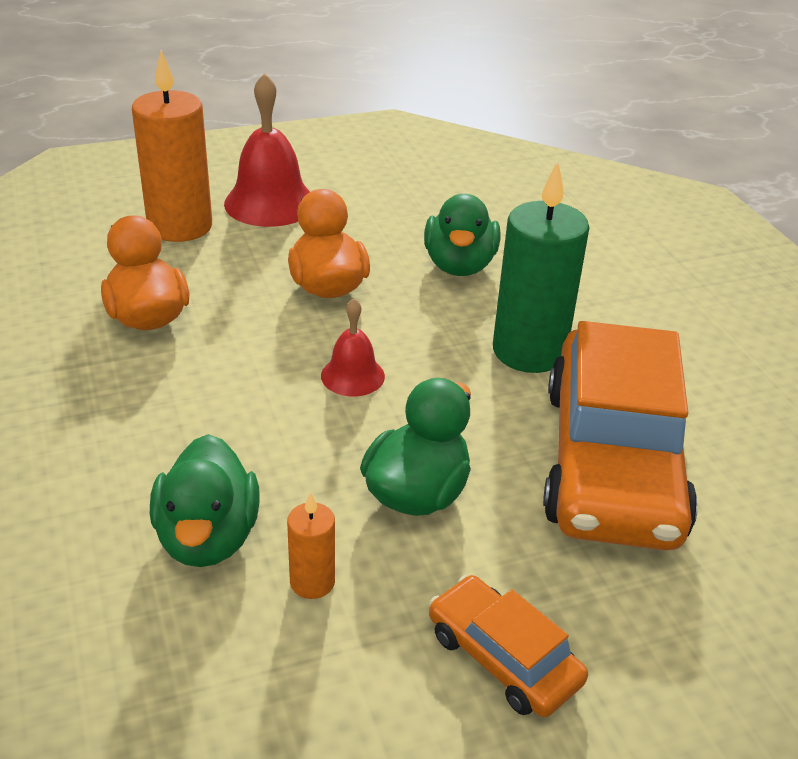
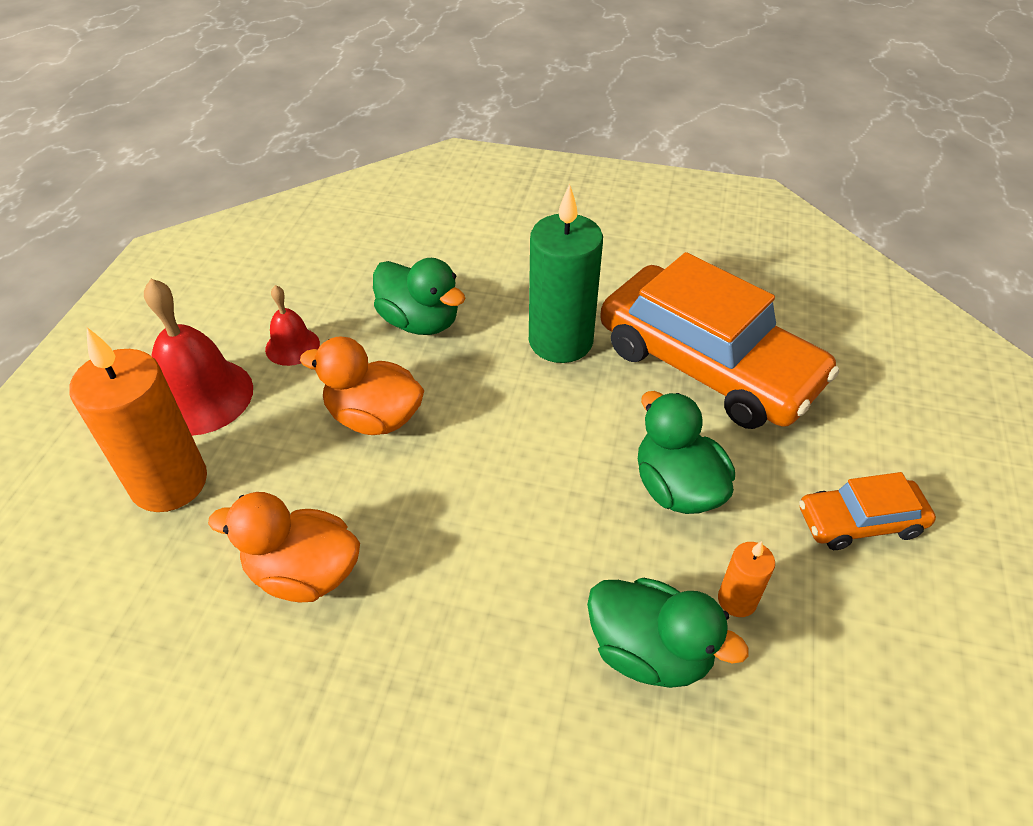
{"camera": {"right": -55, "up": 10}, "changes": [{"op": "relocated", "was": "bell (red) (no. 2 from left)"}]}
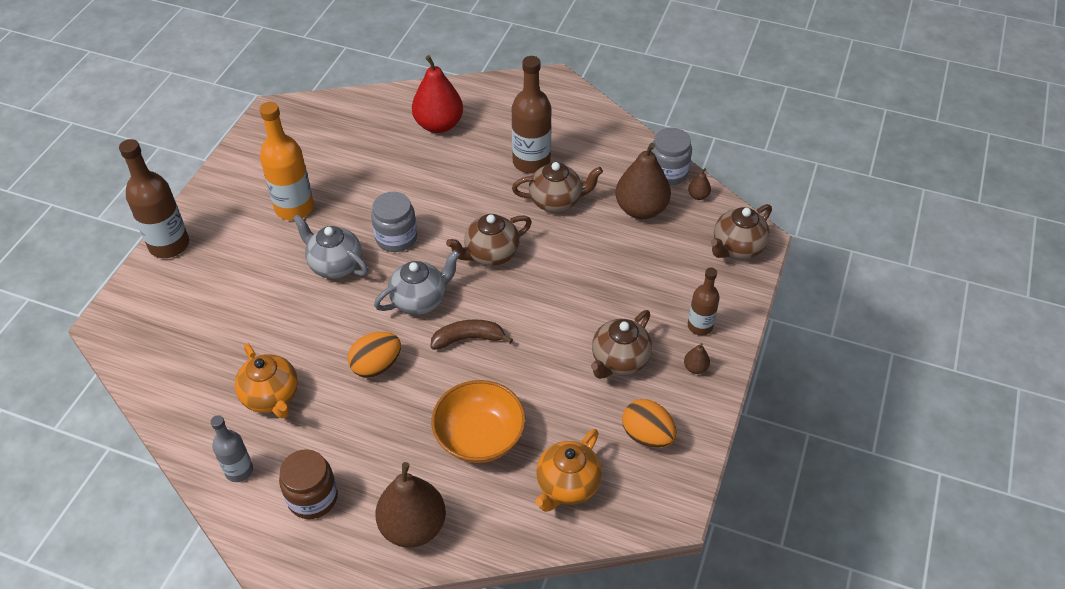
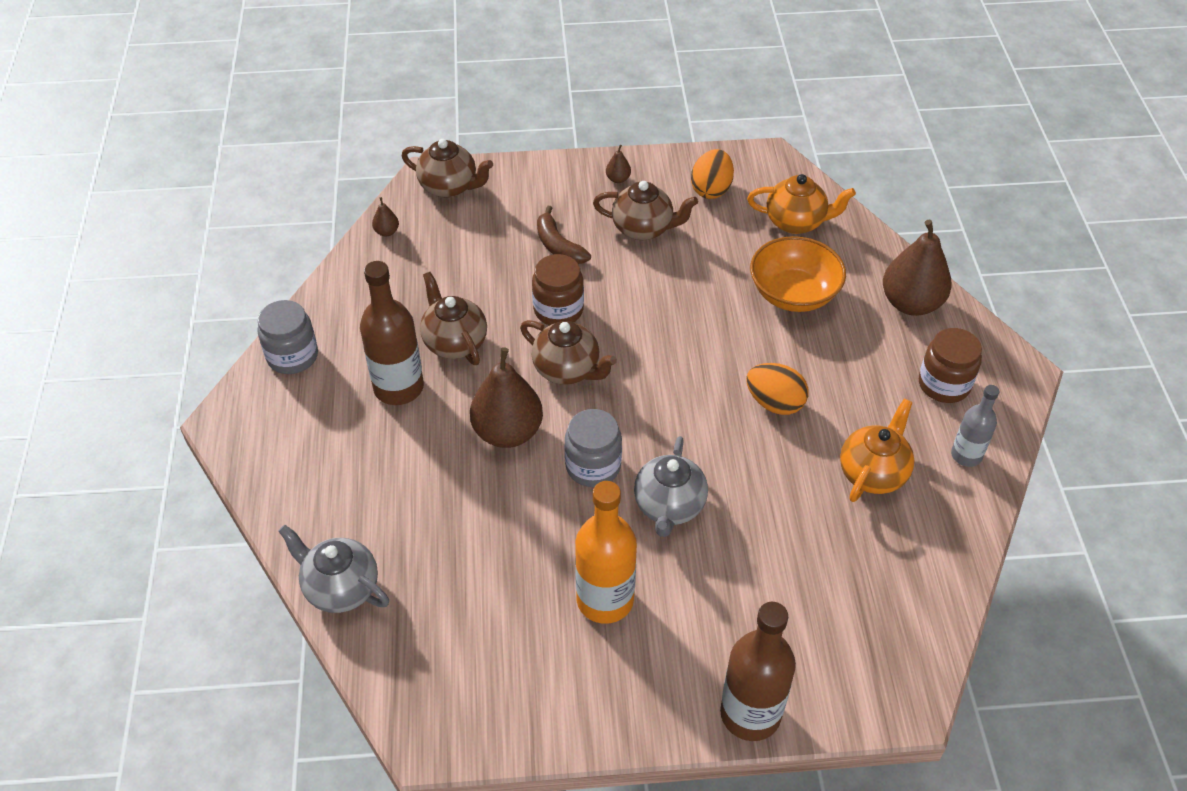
{"camera": {"right": -115, "up": 0}, "changes": [{"op": "relocated", "was": "jar (grey) (no. 2 from left in the first image)", "now": "jar (grey) (no. 1 from left)"}, {"op": "relocated", "was": "teapot (grey) (no. 2 from left in the first image)", "now": "teapot (grey) (no. 1 from left)"}, {"op": "relocated", "was": "pear (brown) (no. 2 from left)"}, {"op": "appeared", "now": "jar (brown) (no. 1 from left)"}, {"op": "relocated", "was": "banana (brown)"}, {"op": "missing", "was": "pear (red)"}, {"op": "missing", "was": "bottle (brown) (no. 3 from left)"}]}
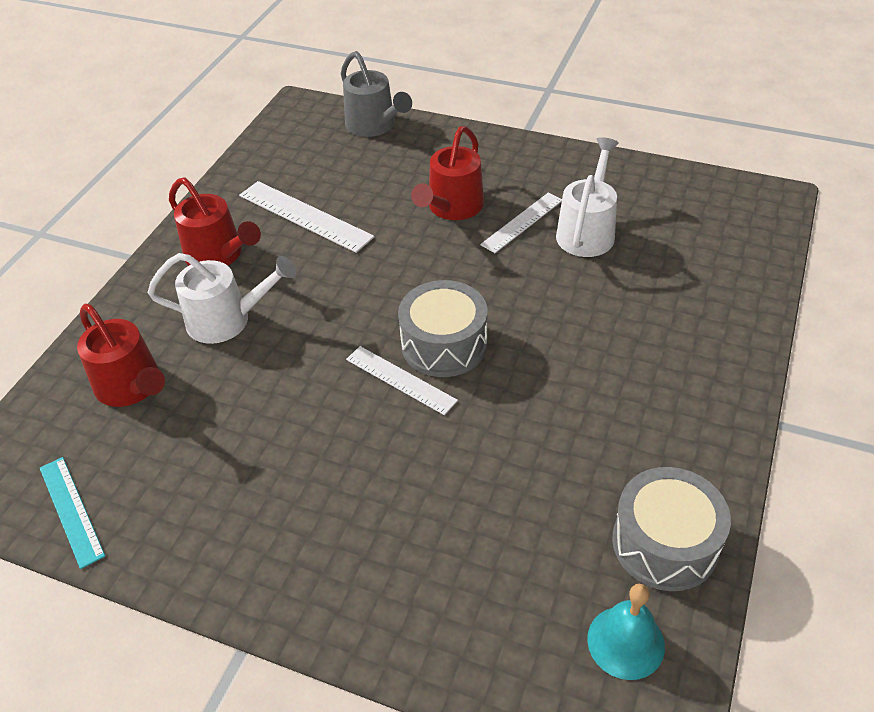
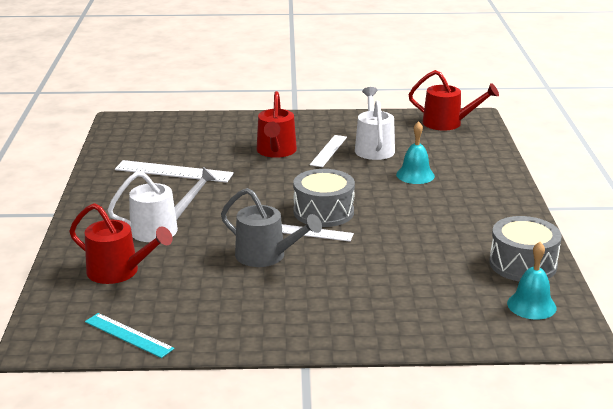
{"camera": {"right": -25, "up": -20}, "changes": [{"op": "relocated", "was": "watering can (grey)"}, {"op": "appeared", "now": "bell (turquoise) (no. 1 from left)"}, {"op": "relocated", "was": "watering can (red) (no. 2 from left in the first image)", "now": "watering can (red) (no. 3 from left)"}]}
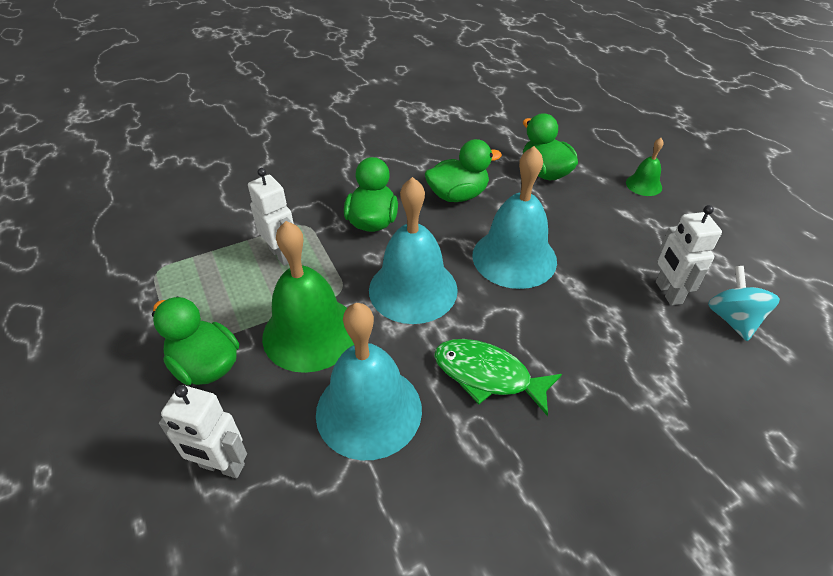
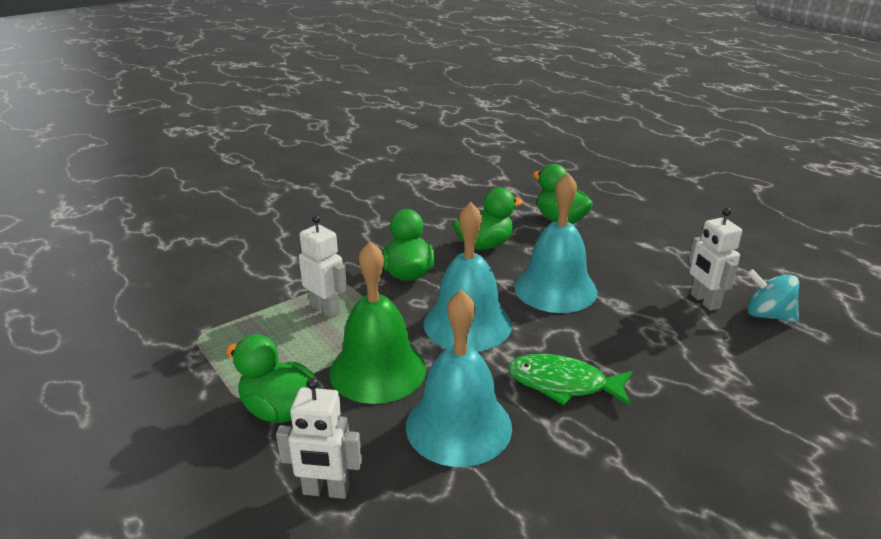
{"camera": {"right": -10, "up": -15}, "changes": [{"op": "spun", "was": "spinning top (turquoise)", "clockwise": -45}, {"op": "missing", "was": "bell (green) (no. 2 from left)"}]}
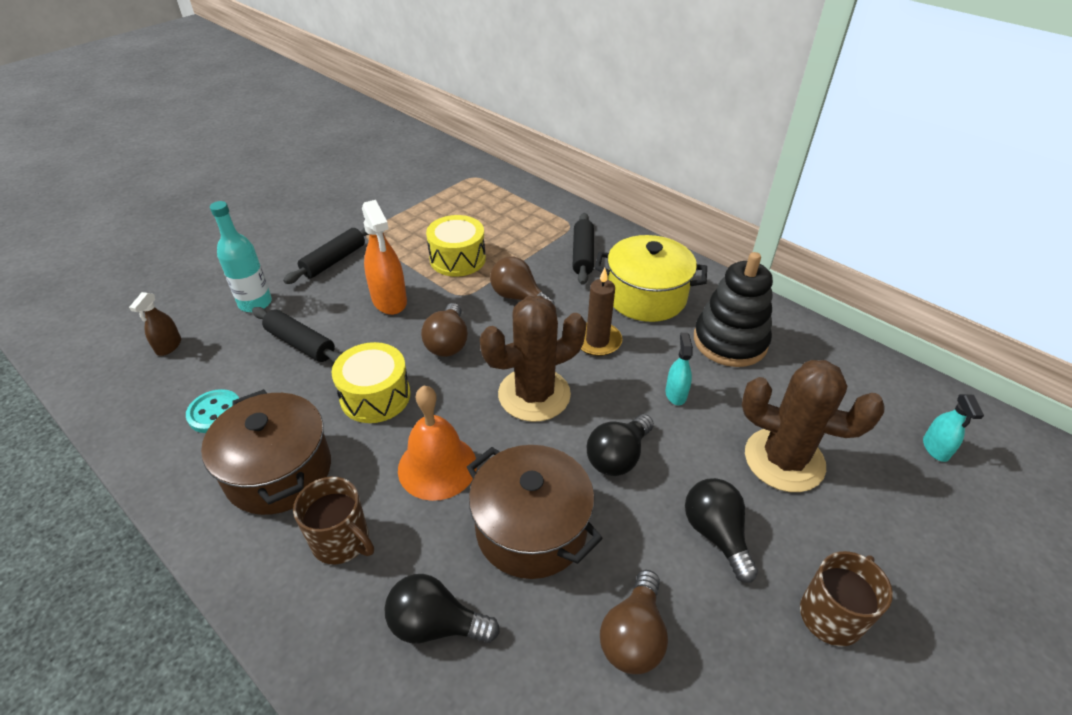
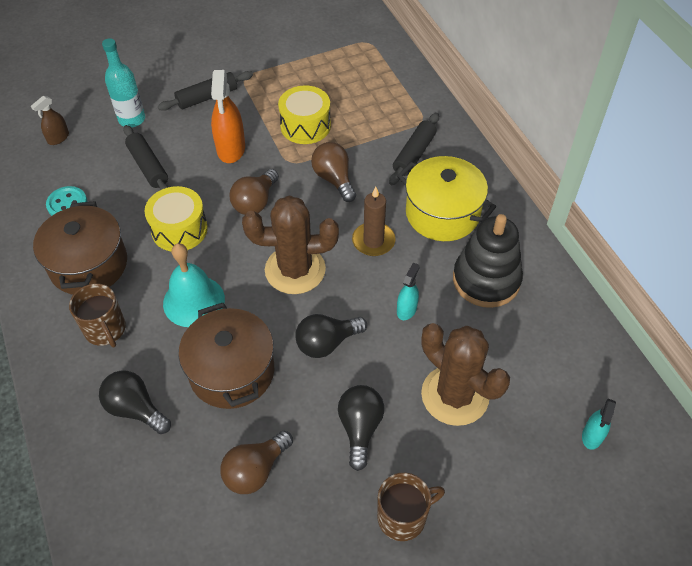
{"camera": {"right": 25, "up": 10}, "changes": [{"op": "colour", "was": "bell (orange)", "now": "bell (turquoise)"}]}
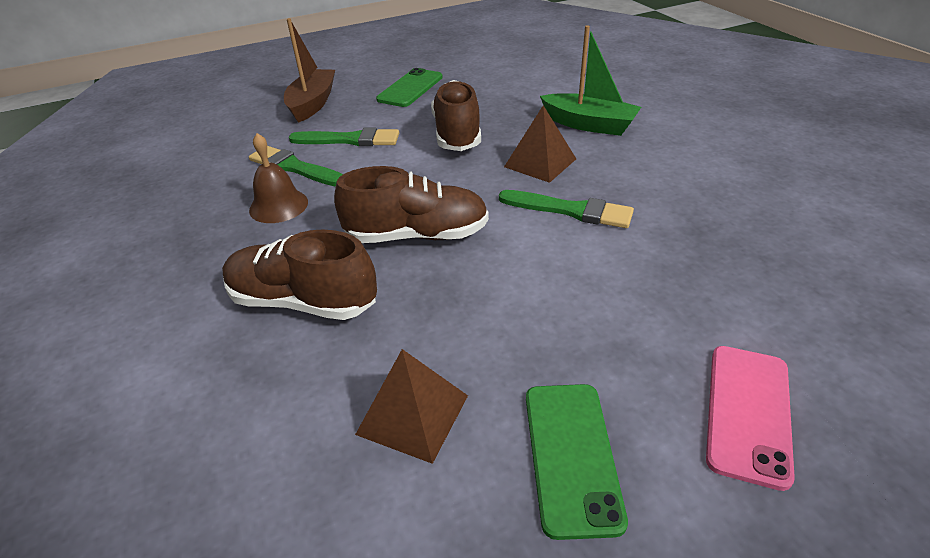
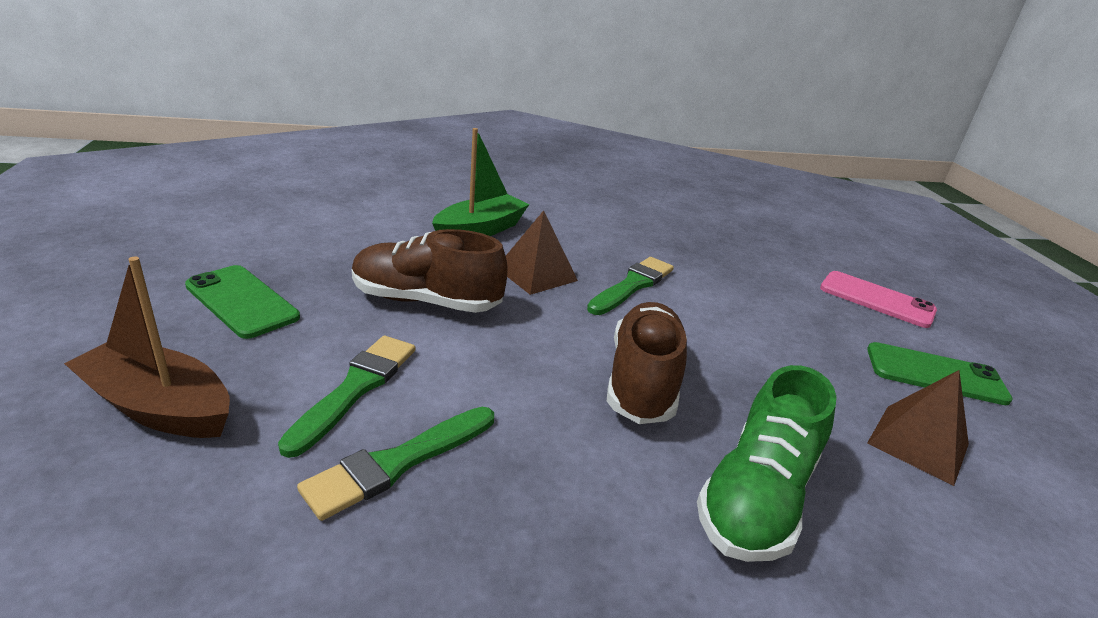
{"camera": {"right": -80, "up": -10}, "changes": [{"op": "colour", "was": "shoe (brown) (no. 1 from left)", "now": "shoe (green)"}, {"op": "missing", "was": "bell (brown)"}]}
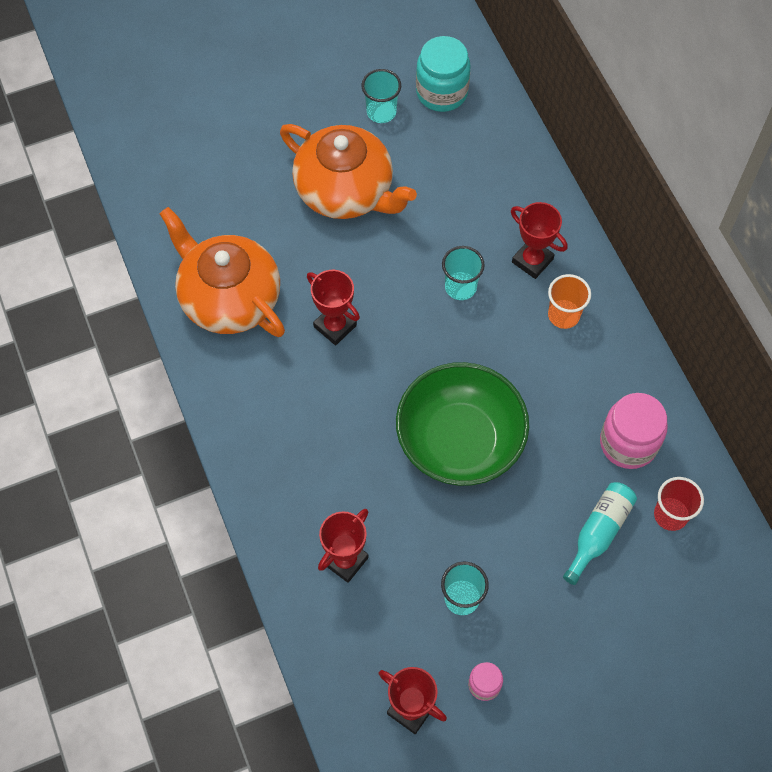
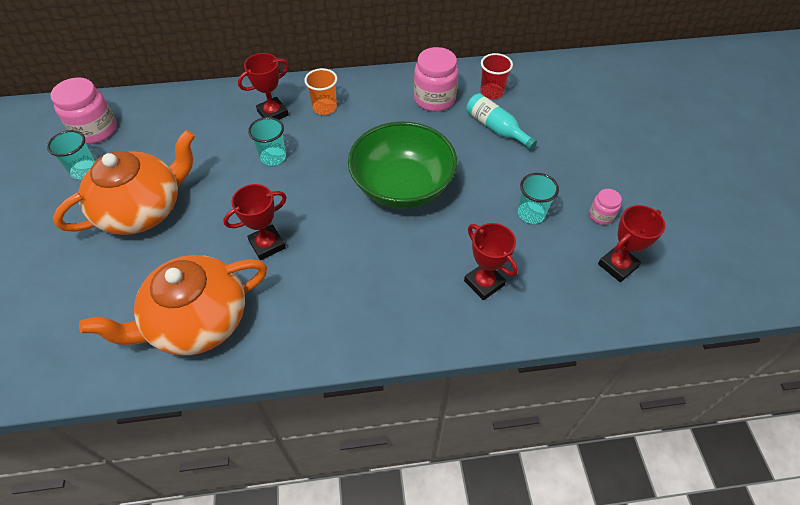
{"camera": {"right": -75, "up": -10}, "changes": [{"op": "colour", "was": "jar (turquoise)", "now": "jar (pink) (no. 1 from left)"}]}
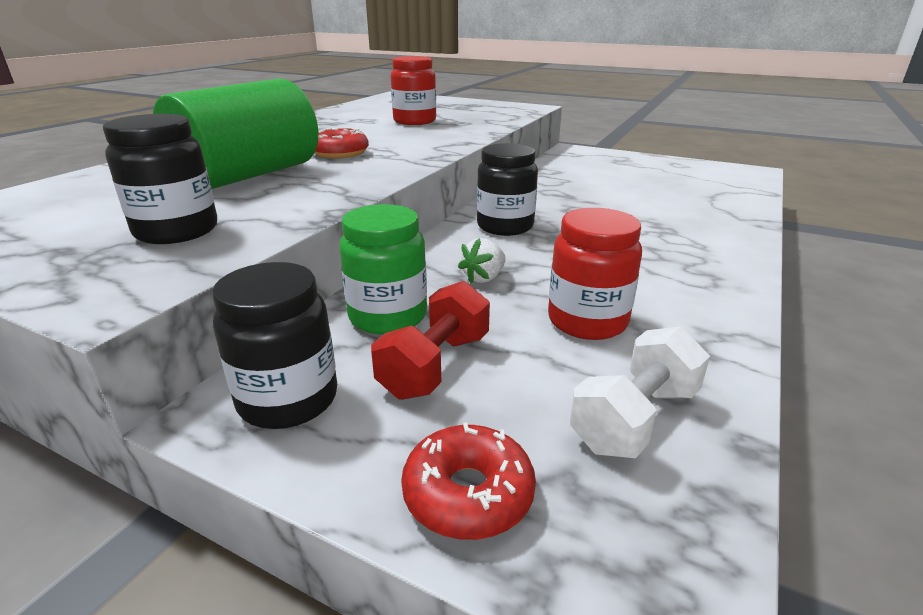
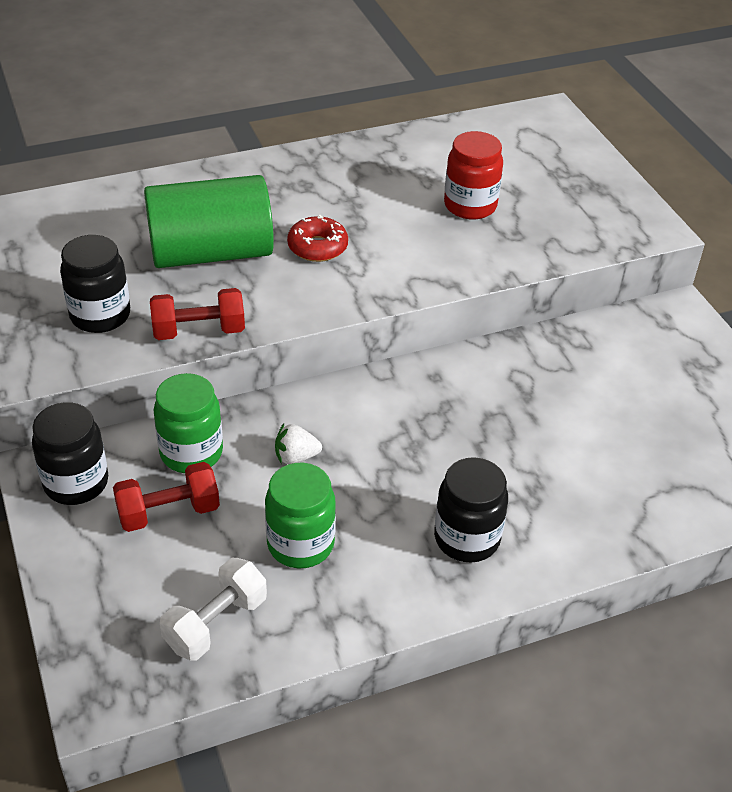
{"camera": {"right": 40, "up": 15}, "changes": [{"op": "appeared", "now": "dumbbell (red) (no. 2 from left)"}, {"op": "spun", "was": "dumbbell (white)", "clockwise": -45}, {"op": "colour", "was": "jar (red) (no. 2 from left)", "now": "jar (green) (no. 2 from left)"}, {"op": "relocated", "was": "jar (black) (no. 3 from left)"}, {"op": "missing", "was": "donut (red) (no. 2 from left)"}]}
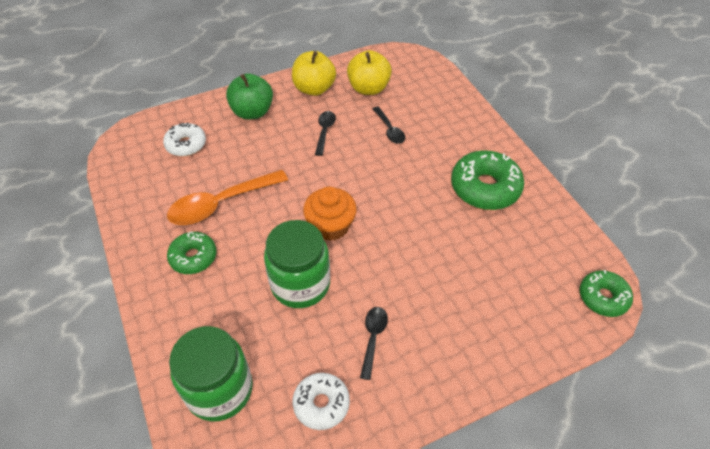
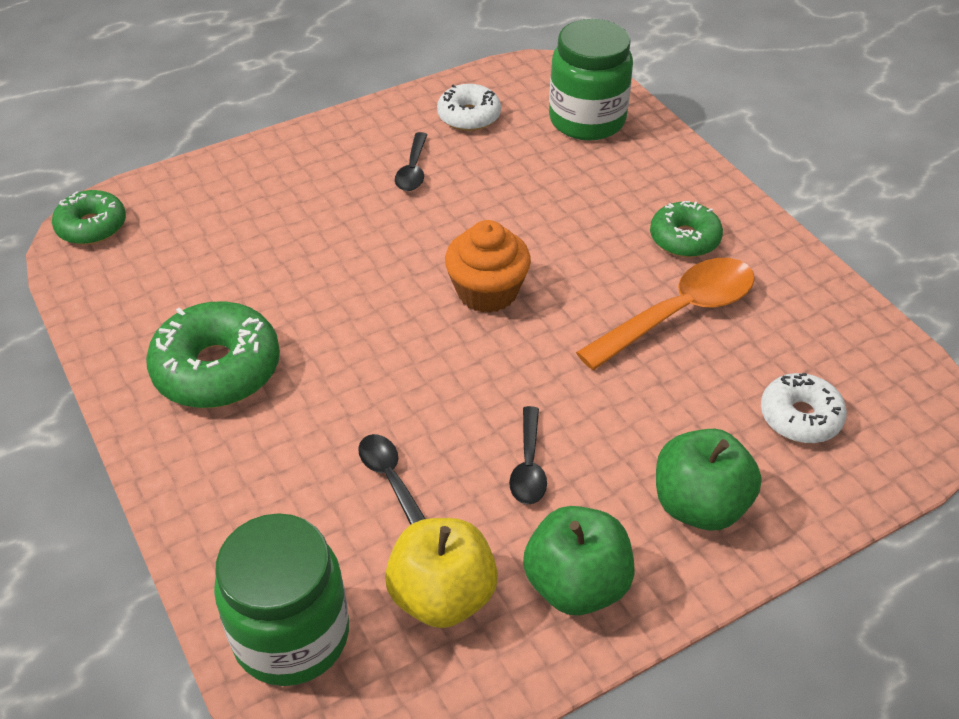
{"camera": {"right": 175, "up": -5}, "changes": [{"op": "relocated", "was": "jar (green) (no. 2 from left in the first image)", "now": "jar (green) (no. 1 from left)"}, {"op": "colour", "was": "apple (yellow) (no. 1 from left)", "now": "apple (green) (no. 1 from left)"}]}
